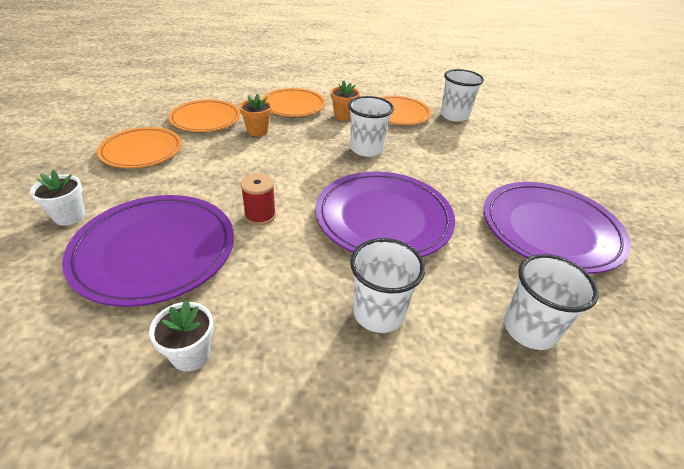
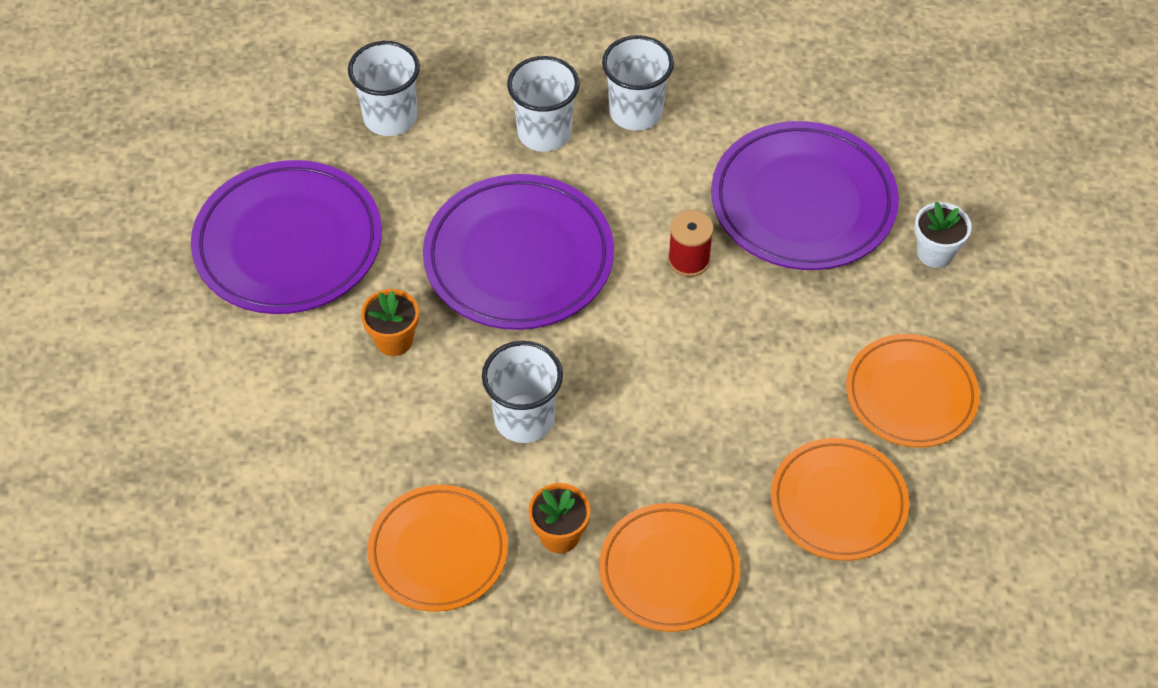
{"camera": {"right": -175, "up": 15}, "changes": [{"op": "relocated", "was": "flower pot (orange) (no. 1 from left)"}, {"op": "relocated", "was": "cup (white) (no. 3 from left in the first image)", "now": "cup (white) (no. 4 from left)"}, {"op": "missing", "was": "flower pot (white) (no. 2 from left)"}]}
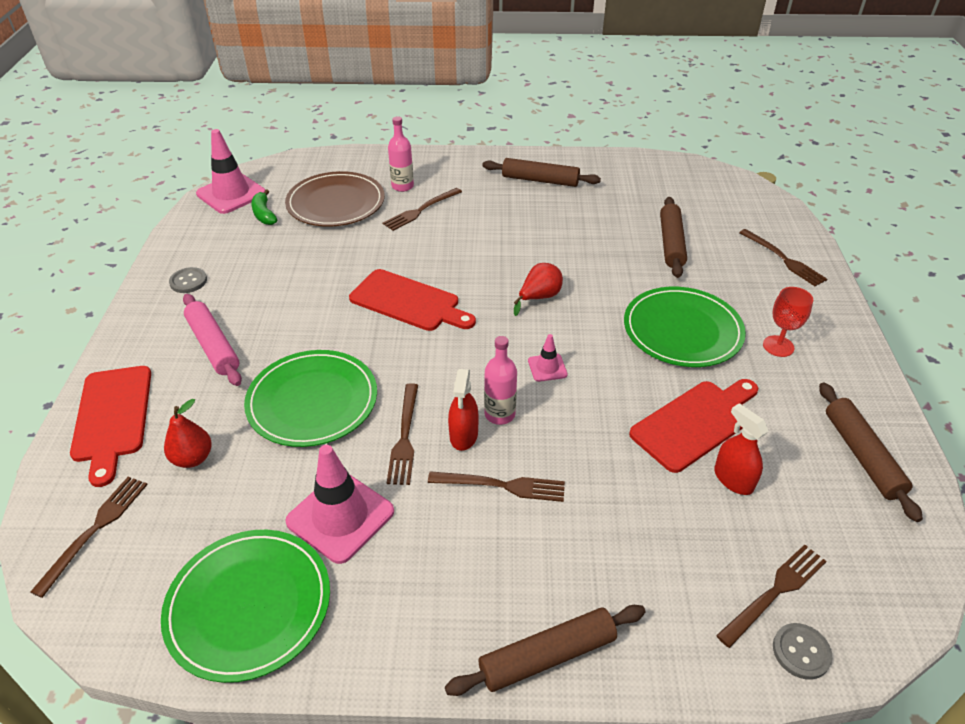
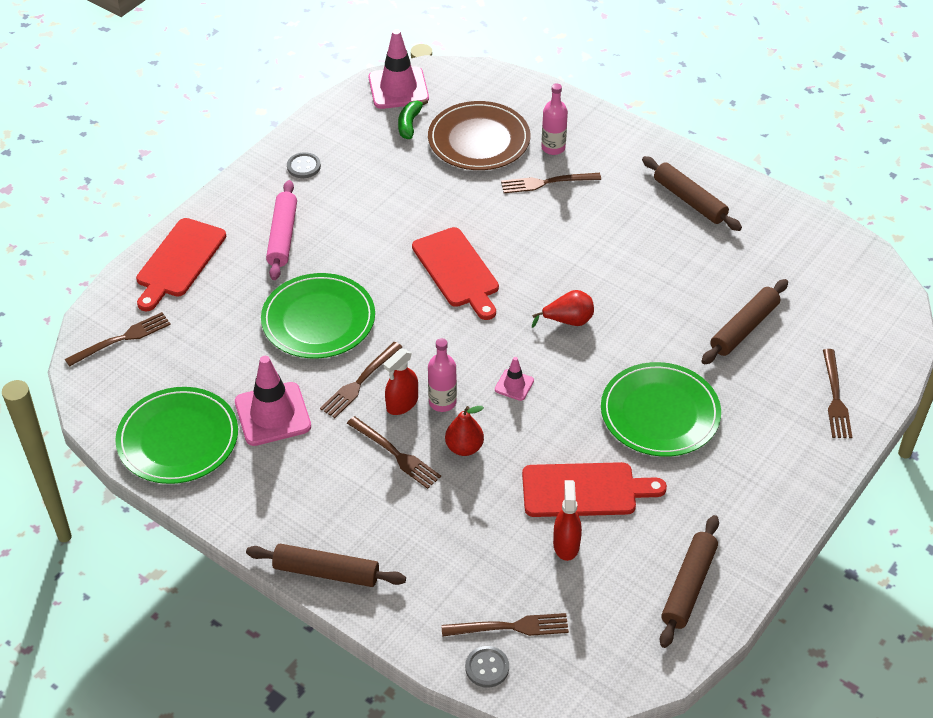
{"camera": {"right": 35, "up": 5}, "changes": [{"op": "relocated", "was": "pear (red) (no. 1 from left)"}, {"op": "missing", "was": "goblet (red)"}]}
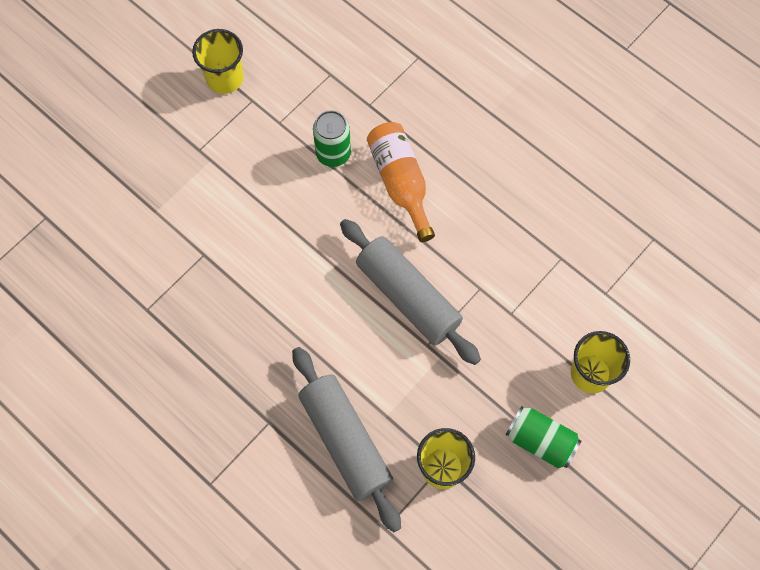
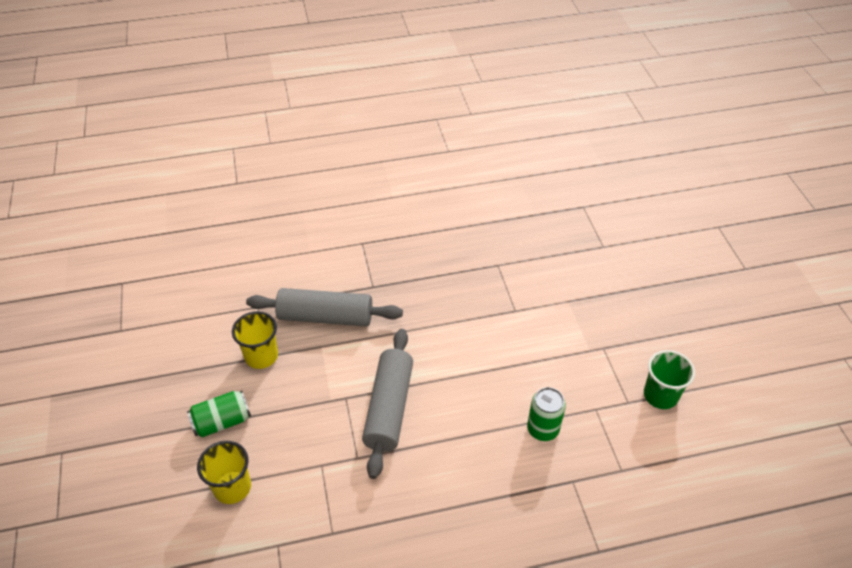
{"camera": {"right": 125, "up": -20}, "changes": [{"op": "spun", "was": "rolling pin (grey) (no. 2 from left)", "clockwise": -75}, {"op": "colour", "was": "cup (yellow) (no. 1 from left)", "now": "cup (green)"}, {"op": "missing", "was": "bottle (orange)"}]}
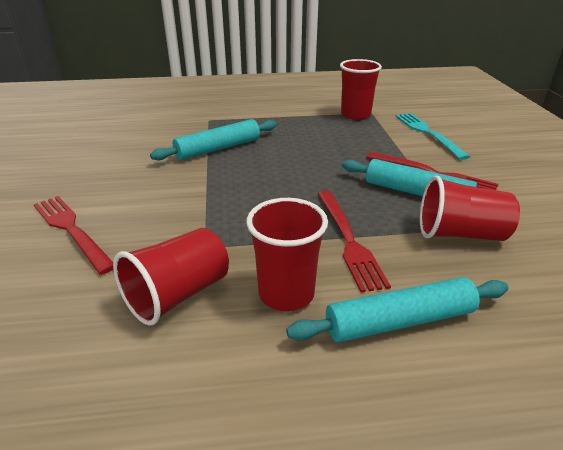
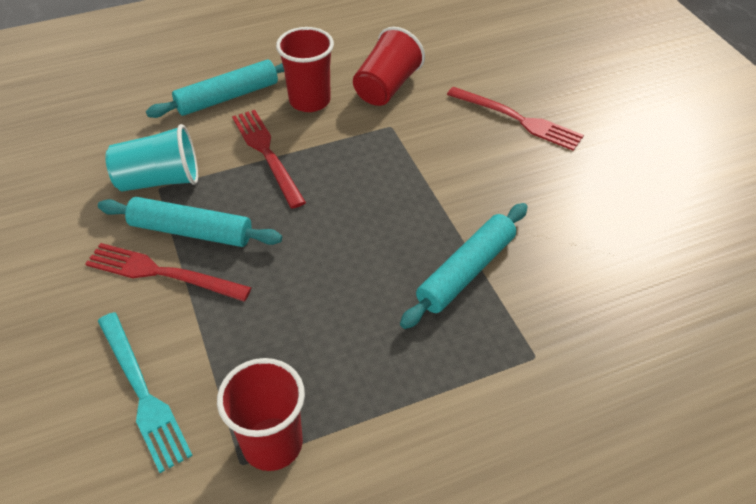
{"camera": {"right": 165, "up": 15}, "changes": [{"op": "colour", "was": "cup (red) (no. 4 from left)", "now": "cup (turquoise)"}]}
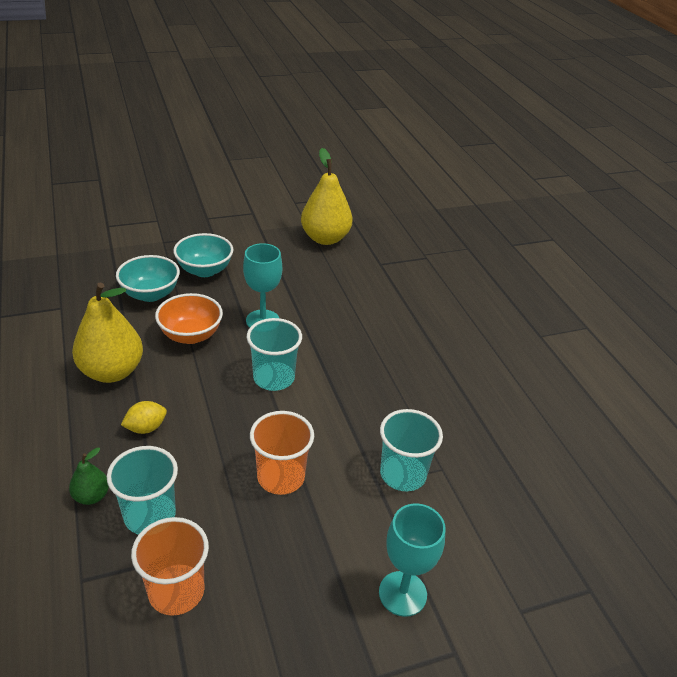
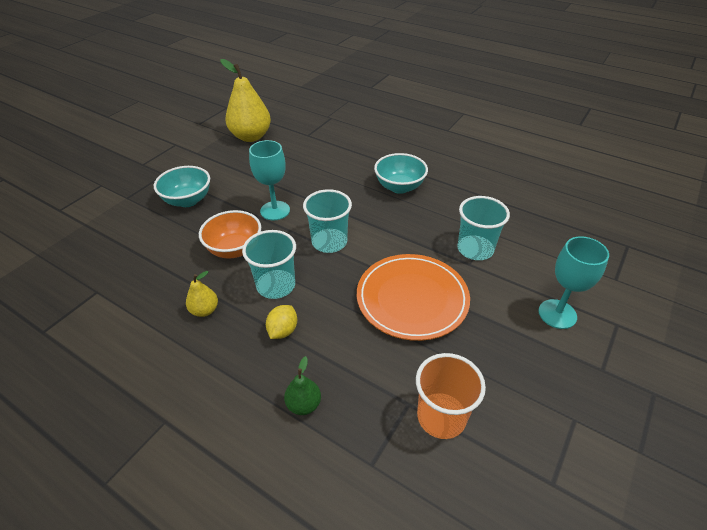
{"camera": {"right": -35, "up": 5}, "changes": [{"op": "size", "was": "pear (yellow) (no. 1 from left)", "ratio": 0.48}, {"op": "relocated", "was": "cup (turquoise) (no. 1 from left)"}, {"op": "exchanged", "was": "cup (orange) (no. 2 from left)", "now": "plate (orange)"}, {"op": "relocated", "was": "bowl (turquoise) (no. 1 from left in the first image)", "now": "bowl (turquoise) (no. 2 from left)"}]}
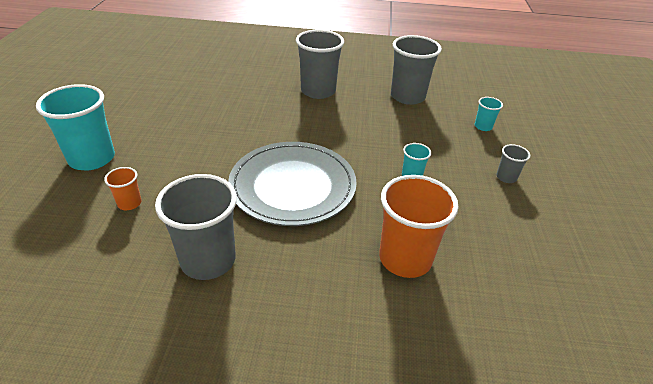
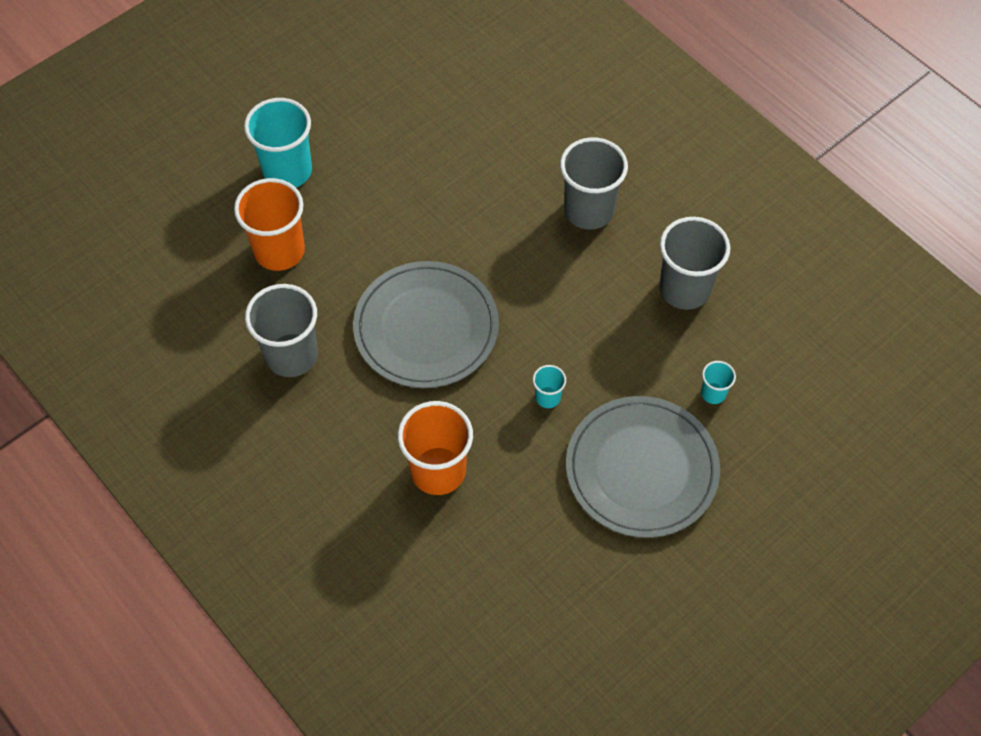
{"camera": {"right": 45, "up": 20}, "changes": [{"op": "size", "was": "cup (orange) (no. 1 from left)", "ratio": 2.12}, {"op": "exchanged", "was": "cup (grey) (no. 4 from left)", "now": "plate (grey) (no. 2 from left)"}]}
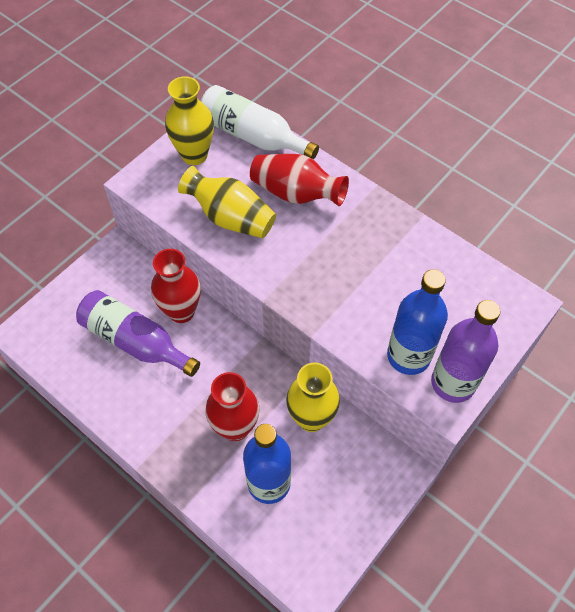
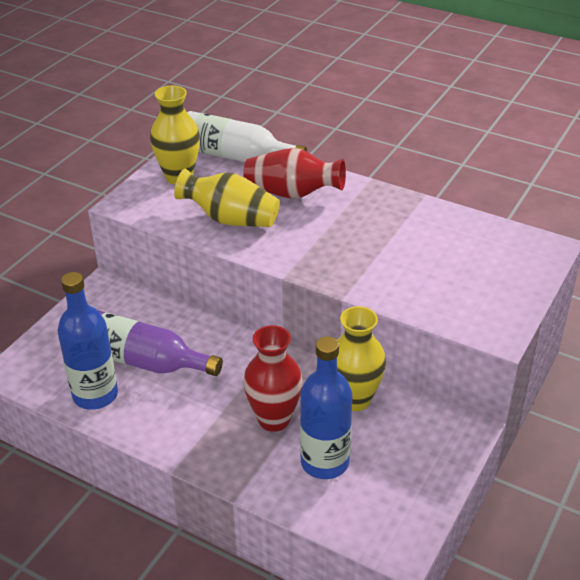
{"camera": {"right": -10, "up": -20}, "changes": [{"op": "relocated", "was": "bottle (blue) (no. 2 from left in the first image)", "now": "bottle (blue) (no. 1 from left)"}, {"op": "missing", "was": "vase (red) (no. 1 from left)"}, {"op": "missing", "was": "bottle (purple) (no. 2 from left)"}]}
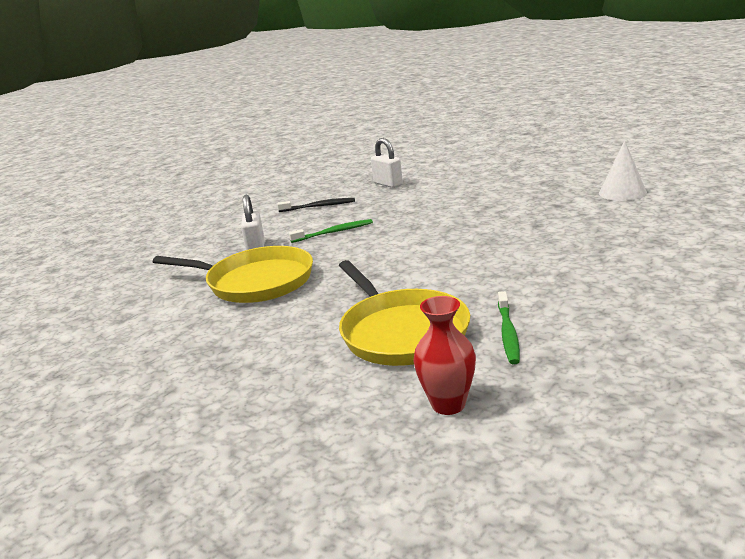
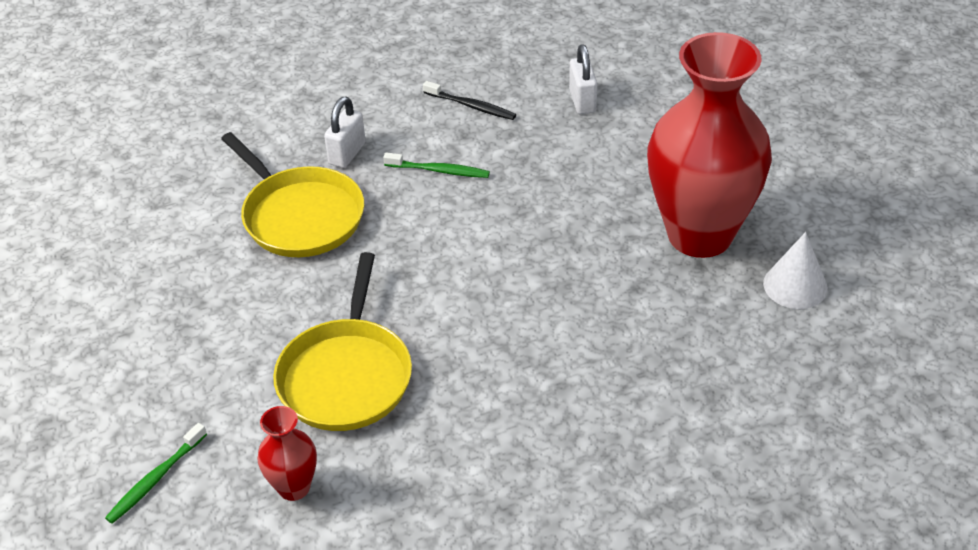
{"camera": {"right": 30, "up": 20}, "changes": [{"op": "relocated", "was": "toothbrush (green) (no. 2 from left in the first image)", "now": "toothbrush (green) (no. 1 from left)"}, {"op": "appeared", "now": "vase (red) (no. 2 from left)"}]}
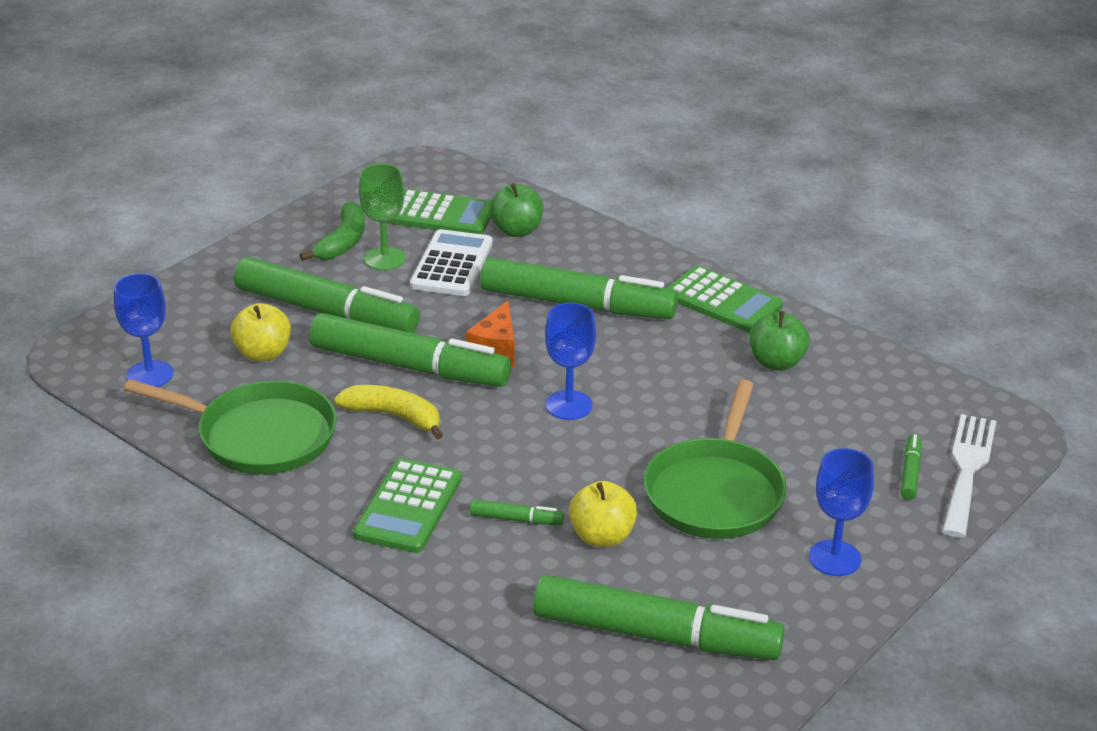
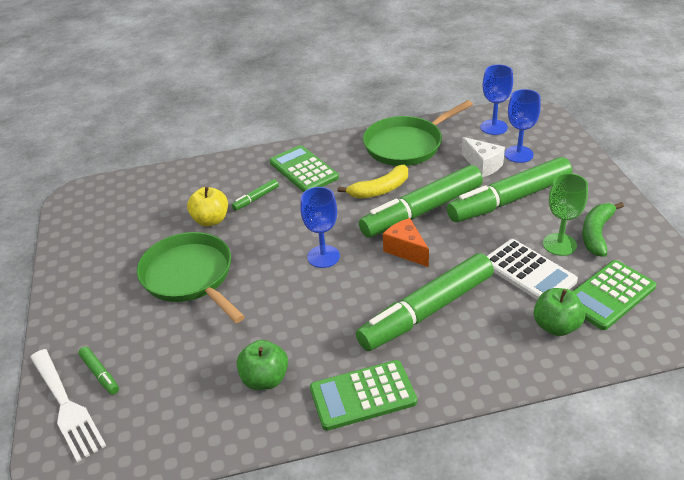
{"camera": {"right": 130, "up": 5}, "changes": [{"op": "exchanged", "was": "apple (yellow) (no. 1 from left)", "now": "cheese (white)"}, {"op": "relocated", "was": "goblet (blue) (no. 3 from left)"}, {"op": "spun", "was": "banana (green)", "clockwise": 60}, {"op": "missing", "was": "marker (green) (no. 5 from left)"}]}
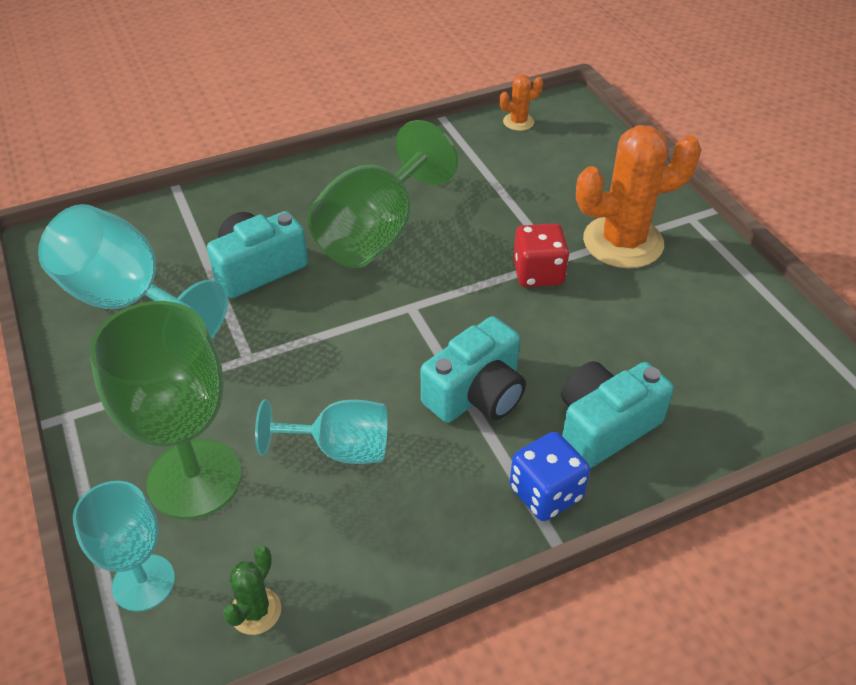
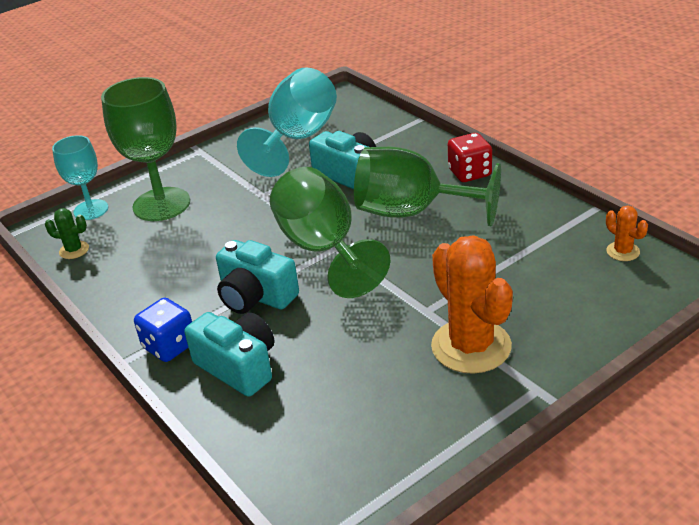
{"camera": {"right": 80, "up": -10}, "changes": [{"op": "appeared", "now": "goblet (green) (no. 2 from left)"}, {"op": "relocated", "was": "dice (red)"}, {"op": "missing", "was": "goblet (turquoise) (no. 3 from left)"}]}
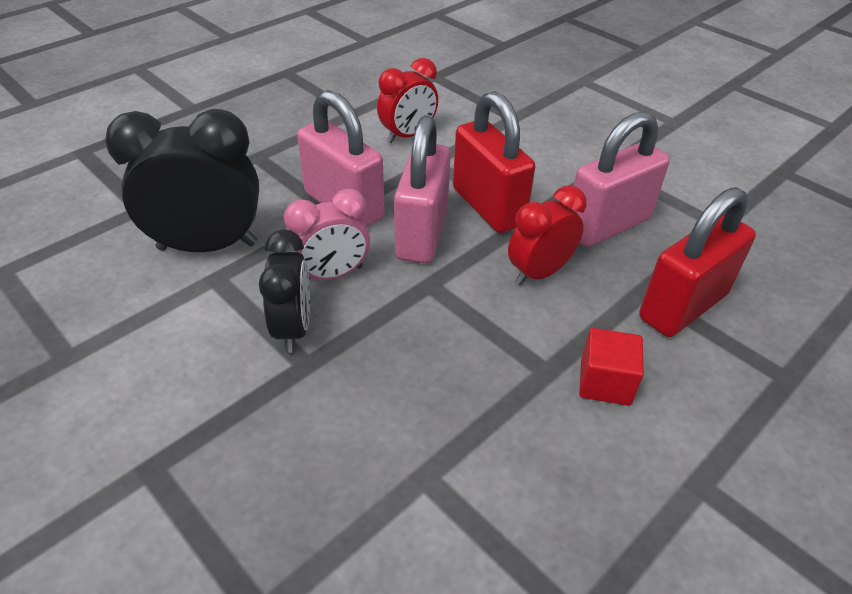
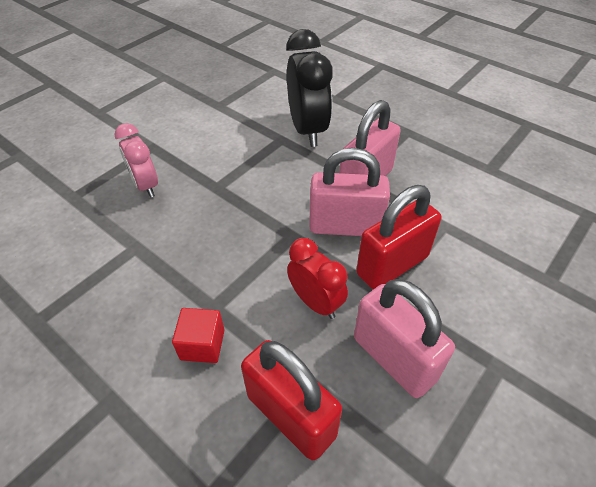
{"camera": {"right": 85, "up": 5}, "changes": [{"op": "relocated", "was": "clock (pink)"}, {"op": "missing", "was": "clock (black) (no. 2 from left)"}, {"op": "missing", "was": "clock (red) (no. 1 from left)"}]}
